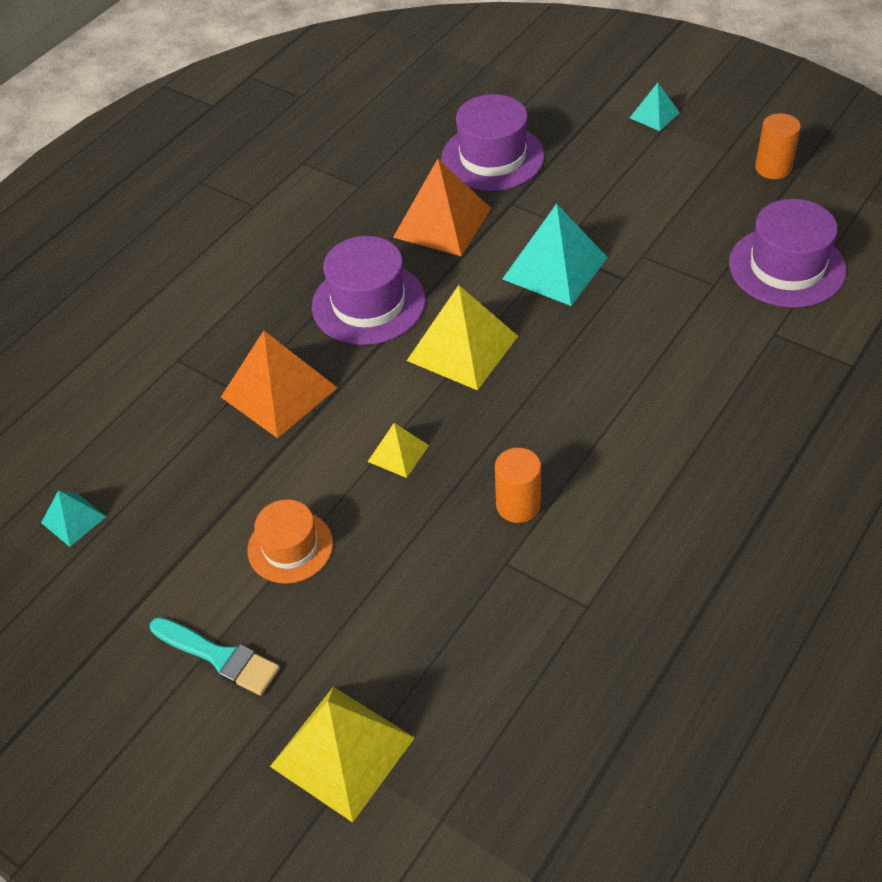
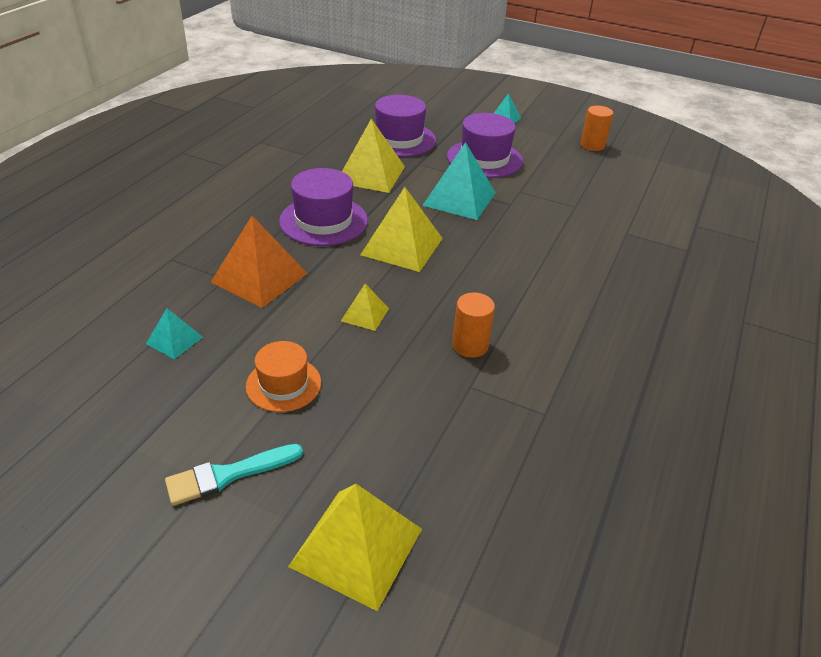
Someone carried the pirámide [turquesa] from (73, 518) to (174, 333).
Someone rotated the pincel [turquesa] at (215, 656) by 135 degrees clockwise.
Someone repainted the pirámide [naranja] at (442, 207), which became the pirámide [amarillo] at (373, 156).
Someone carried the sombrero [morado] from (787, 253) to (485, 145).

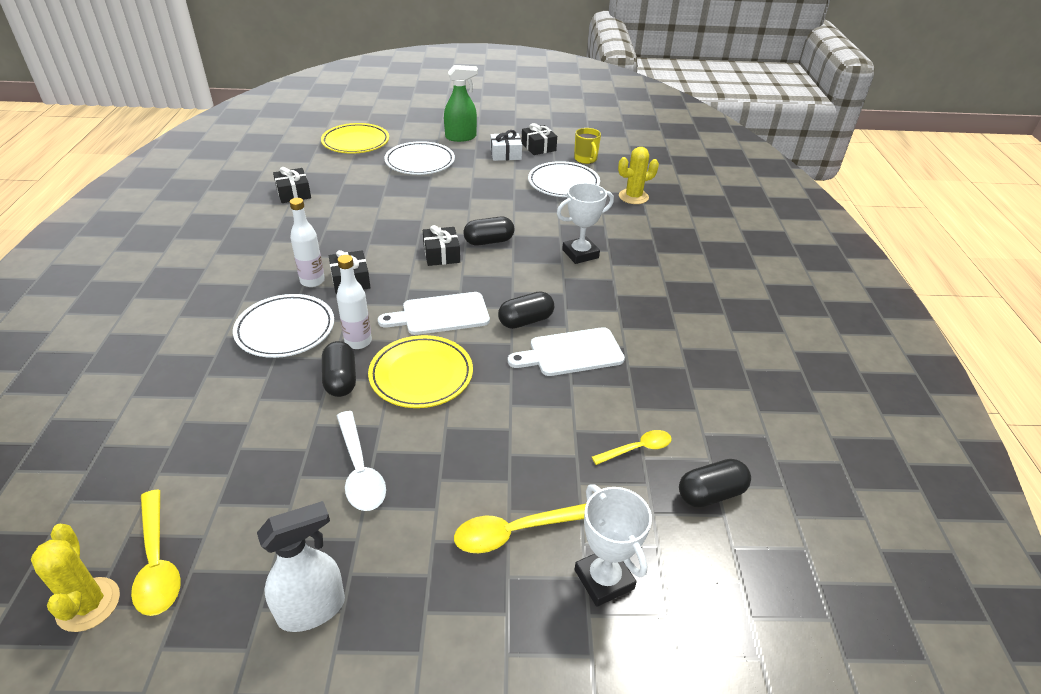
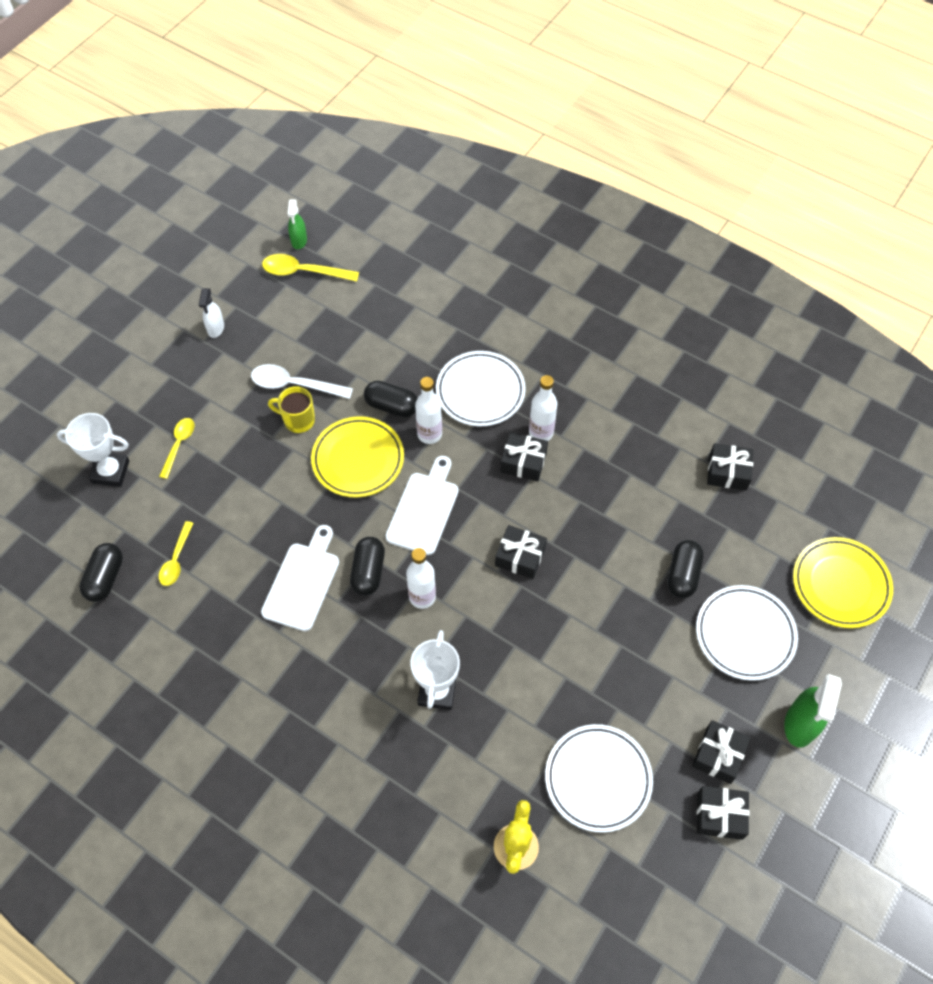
Someone scaled the cuchara [amarillo] at (520, 528) by 0.66.
Someone scaled the pulverizador [blanco] at (301, 566) by 0.62.
Someone carried the taza [amarillo] from (587, 146) to (291, 409).
Someone swapped the cactus [amarillo] at (75, 578) for the pulverizador [verde] at (297, 224).
Someone put down the botella [blanco] at (421, 578).
Someone carried the cápsula [negro] from (489, 231) to (685, 569).
Someone repainted the regalo [blanco] at (506, 145), which became the regalo [negro] at (721, 752).

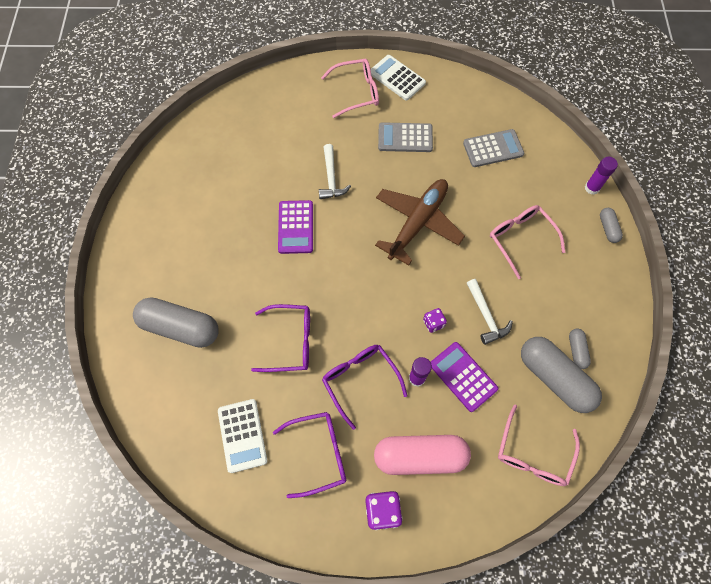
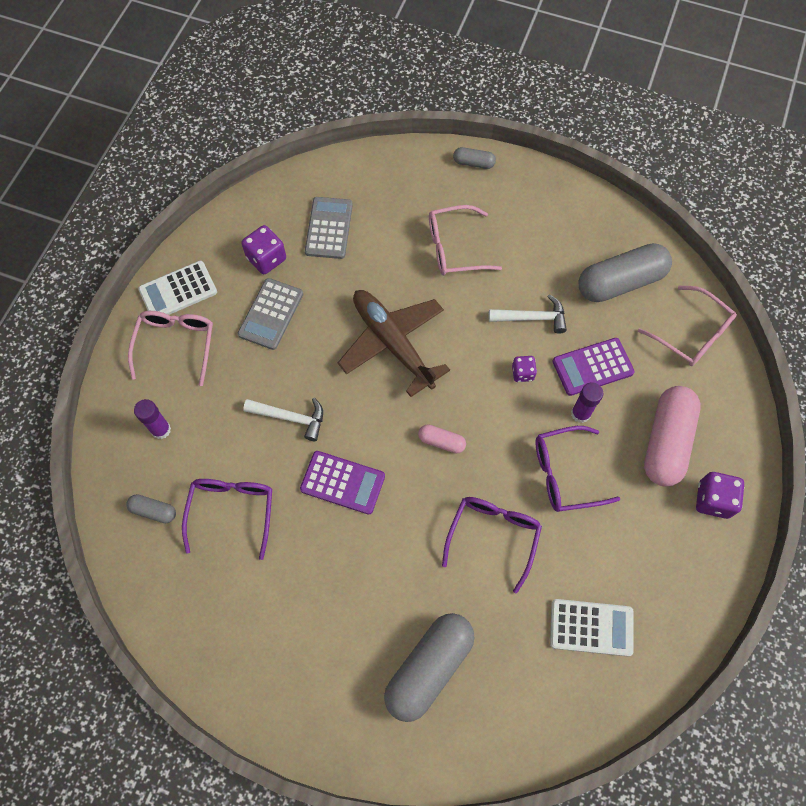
Someone carried the cápsula [gris] from (580, 349) to (151, 508).
Someone carried the barra de pegamento [morado] from (601, 176) to (152, 419).
Someone carried the gafas [morado] from (309, 455) to (227, 519).
Someone put down the dado [morado] at (264, 249).
Someone put down the cápsula [rosa] at (442, 439).

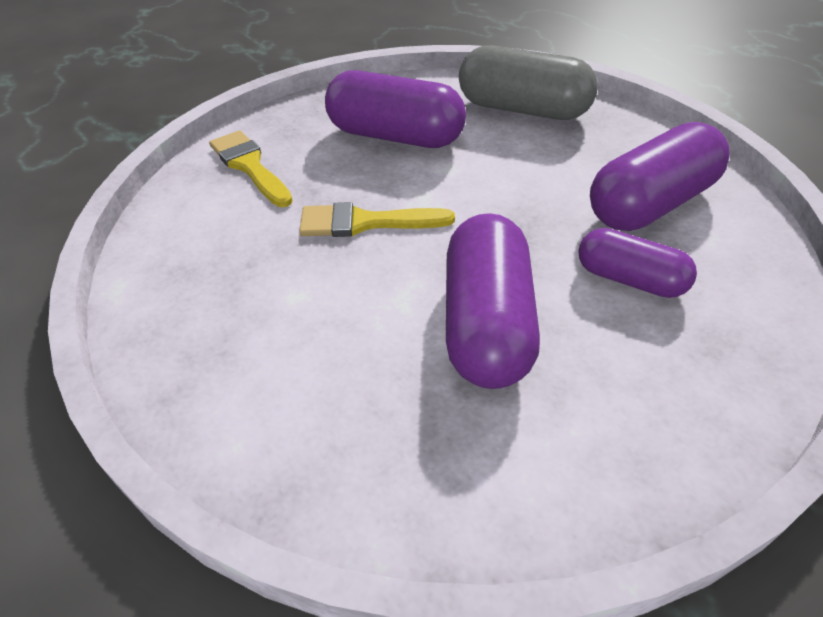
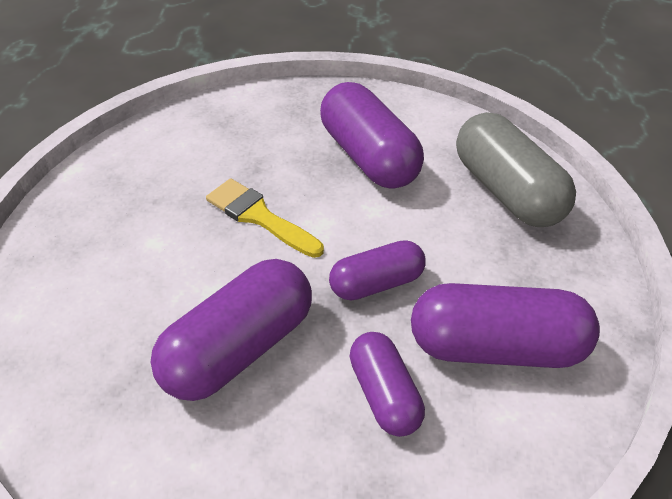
Someone put down the cápsula [morado] at (377, 270).
Someone took away the pincel [amarillo] at (251, 168).

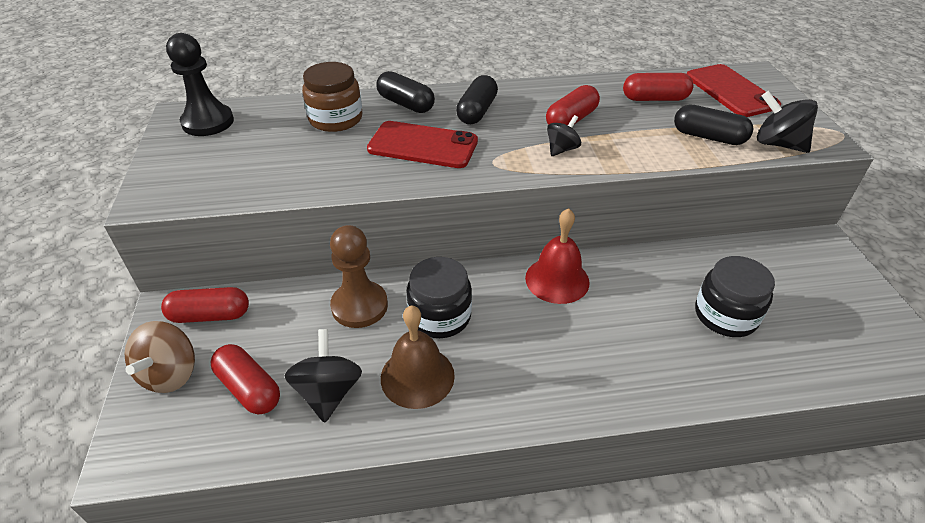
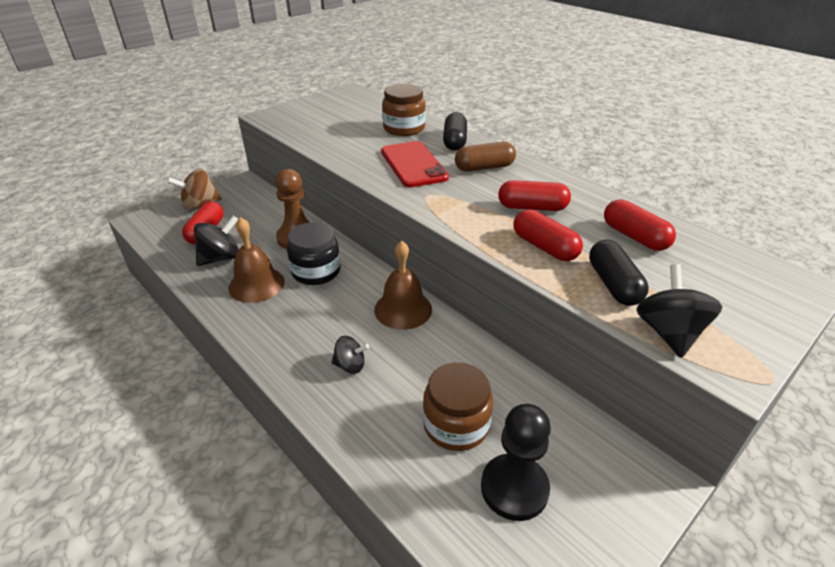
Someone carried the peonza [negro] from (564, 135) to (350, 355).
Someone repainted the campana [rojo] at (557, 256), which became the campana [marrón] at (403, 285).
Someone repainted the tarro [negro] at (735, 296), which became the tarro [marrón] at (458, 406).
Someone repainted the cápsula [negro] at (477, 99), which became the cápsula [marrón] at (485, 157).
Someone carried the peón [negro] from (200, 84) to (516, 462).
Someone carried the cápsula [rojo] from (205, 305) to (548, 235).
Someone took away the móvil [rojo] at (734, 90).

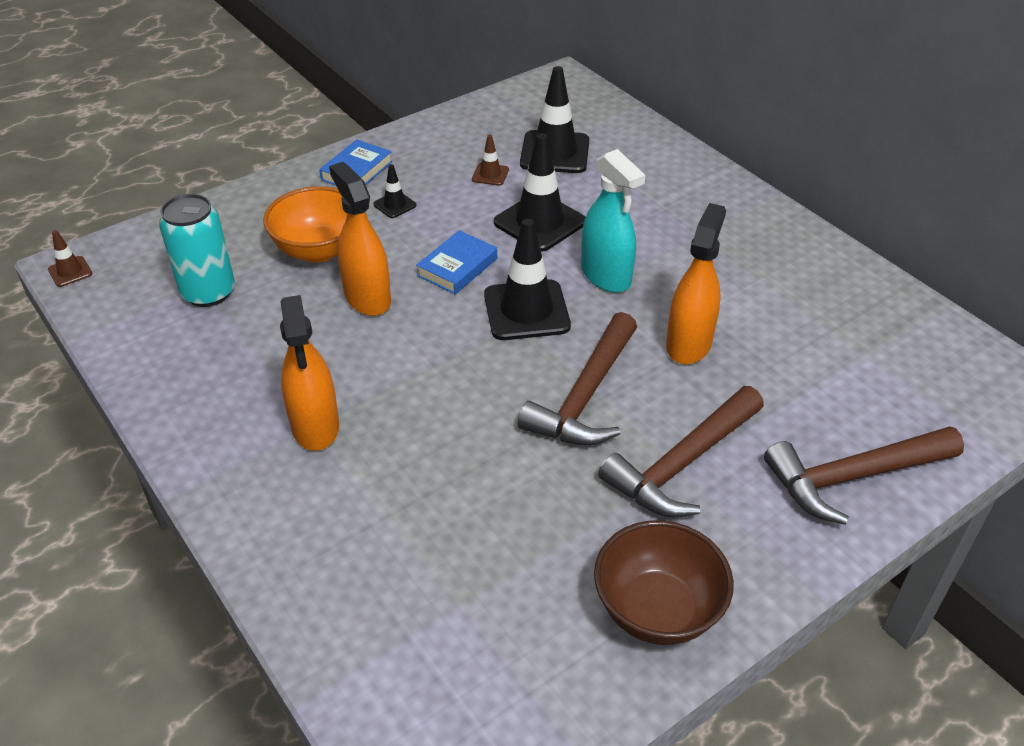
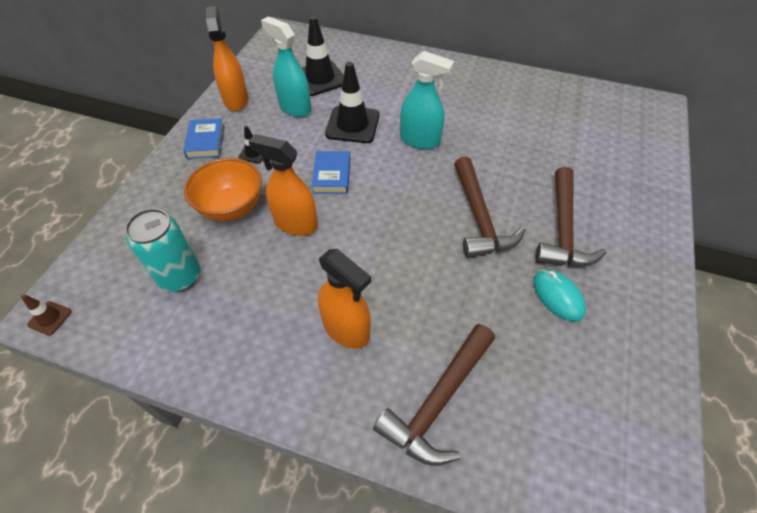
Someone carried the pulverizador [naranja] from (696, 284) to (227, 58).
Someone swapped the cono de tráfico [marrón] at (490, 160) for the pulverizador [turquesa] at (286, 66).
Someone carried the martillo [marrón] from (864, 475) to (434, 395).
Someone put down the ratón [turquesa] at (559, 295).
Someone took away the cono de tráfico [negro] at (527, 279).
Someone took away the cuenco [marrón] at (664, 582).

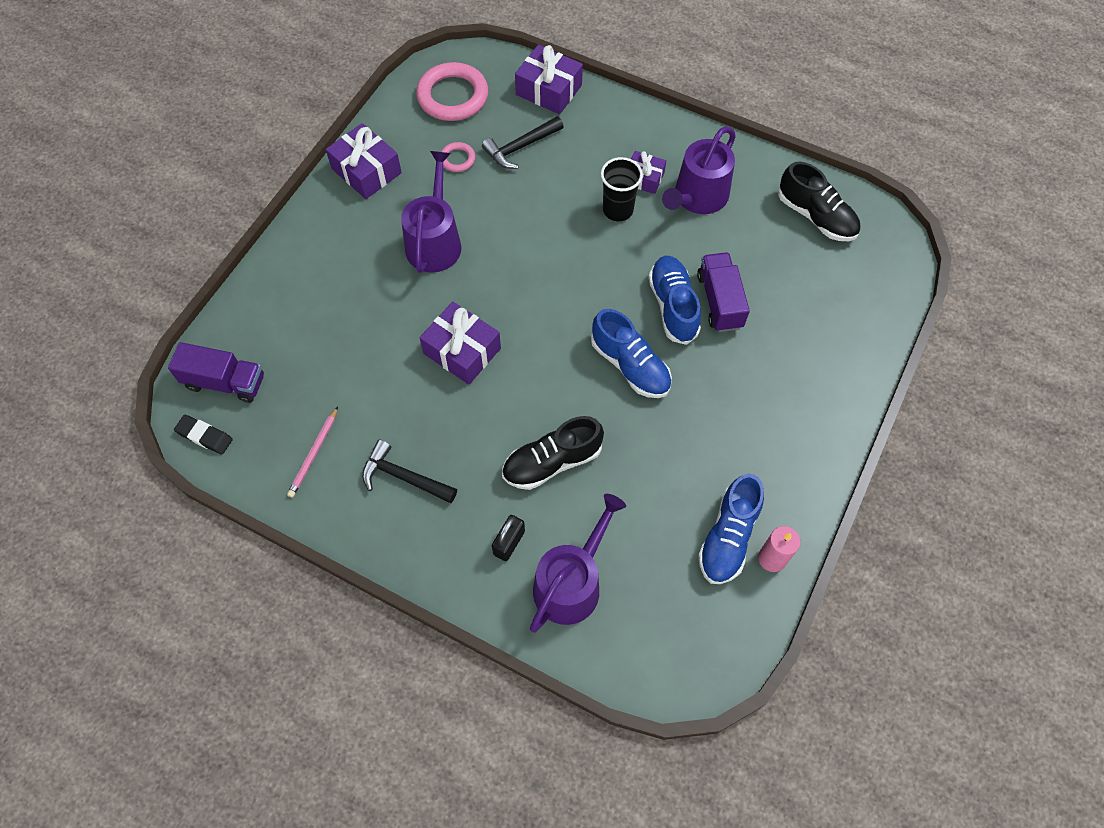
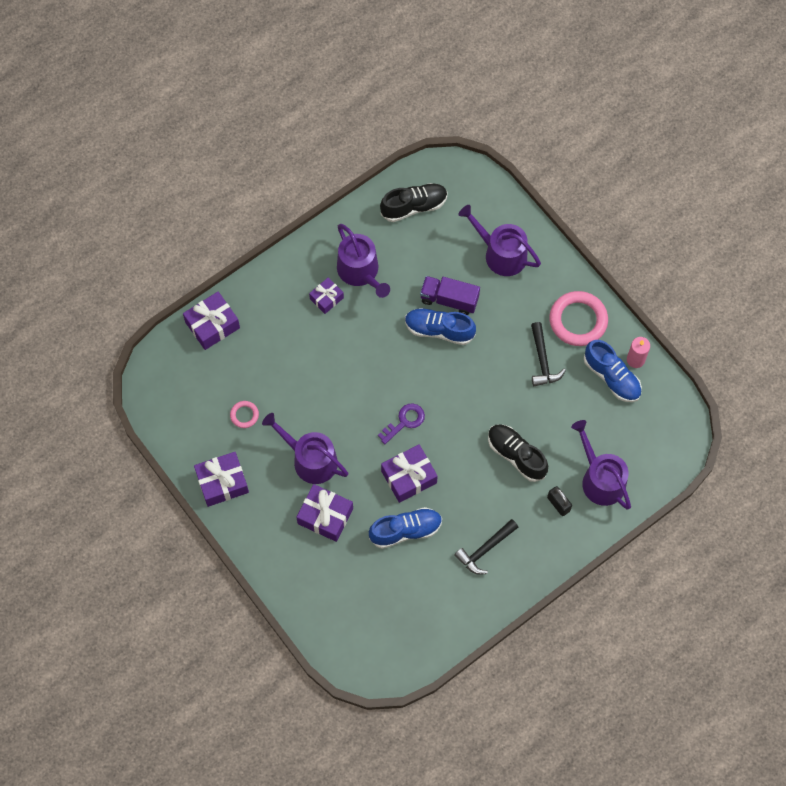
Someone put down the regalo [morado] at (324, 513).
Someone carried the zapato [azul] from (631, 353) to (405, 528).
Someone put down the llave [morado] at (401, 423).
Someone put down the regadera [morado] at (500, 240).
Someone rotated the zapato [negro] at (553, 453) by 135 degrees clockwise.
Someone carried the martillo [negro] from (522, 142) to (548, 354).
Someone carried the anillo [rosa] from (452, 91) to (578, 318).
Someone took away the camión [morado] at (216, 372).
Someone took away the goma de borrar [negro] at (203, 435).
Someone took away the lápiz [rosa] at (312, 452).
Someone took away the vaso [negro] at (622, 189).

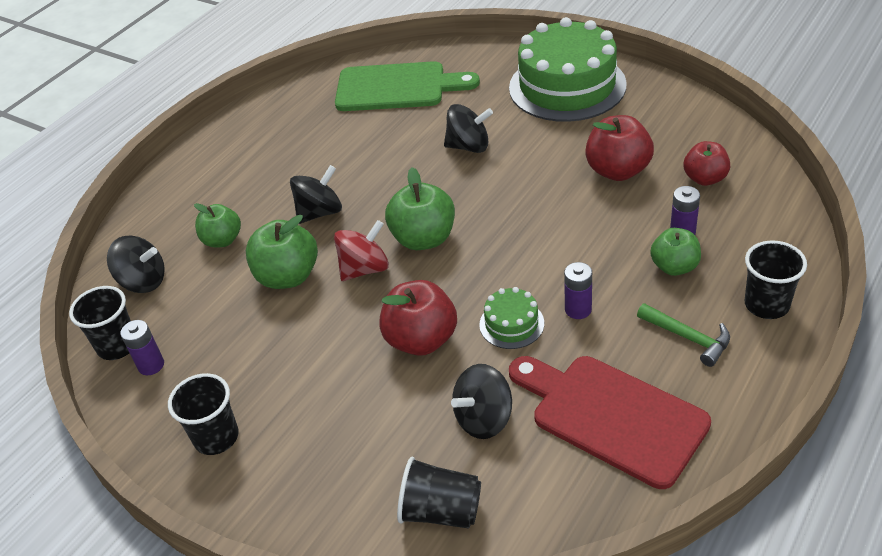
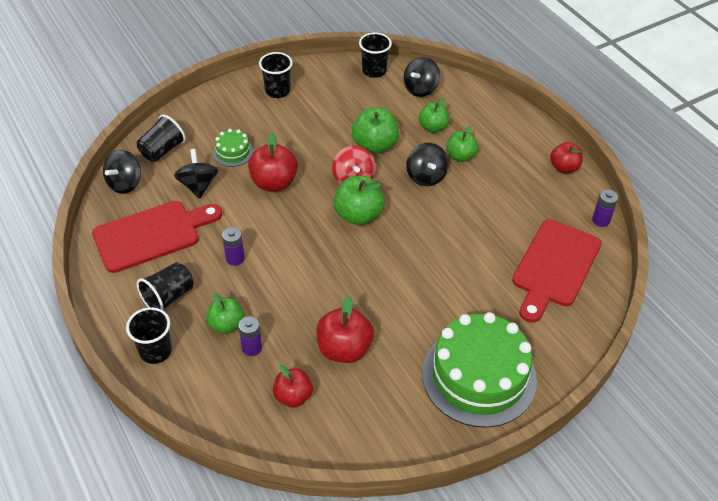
Someone carried the peonza [negro] from (468, 128) to (122, 172).
Someone swapped the martillo [verde] at (683, 335) for the vaso [negro] at (165, 286).
Someone carried the tarta [verde] from (511, 318) to (233, 148).
Someone put down the manzana [verde] at (462, 143).
Someone repainted the tabla de cortar [verde] at (407, 86), which became the tabla de cortar [rojo] at (556, 271).
Someone put down the manzana [rojo] at (566, 157).
Someone carried the pila [morado] from (142, 347) to (605, 208).

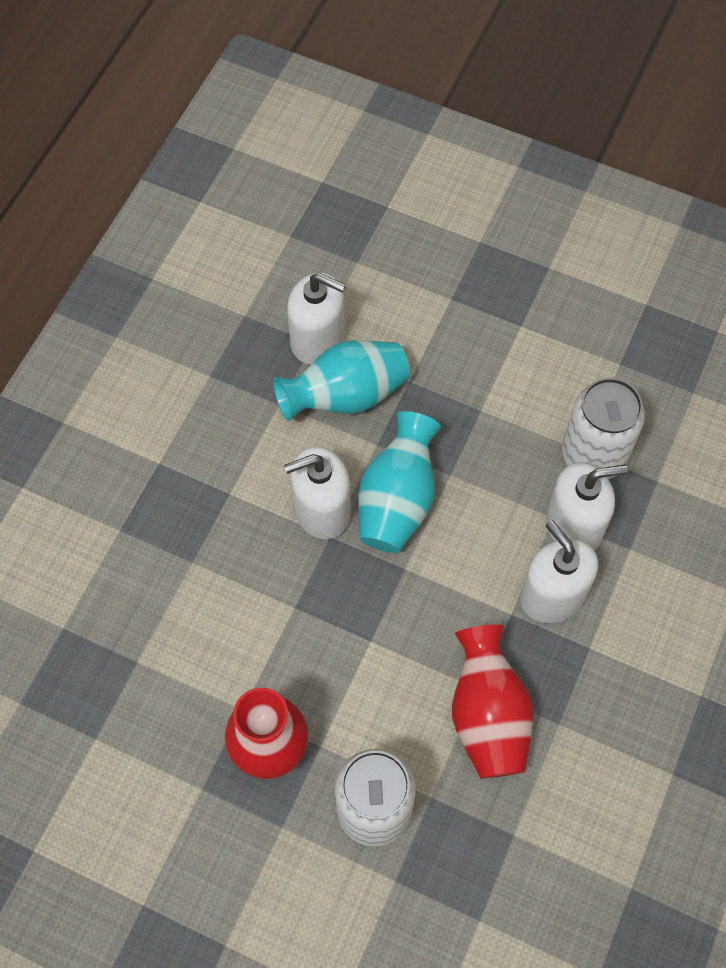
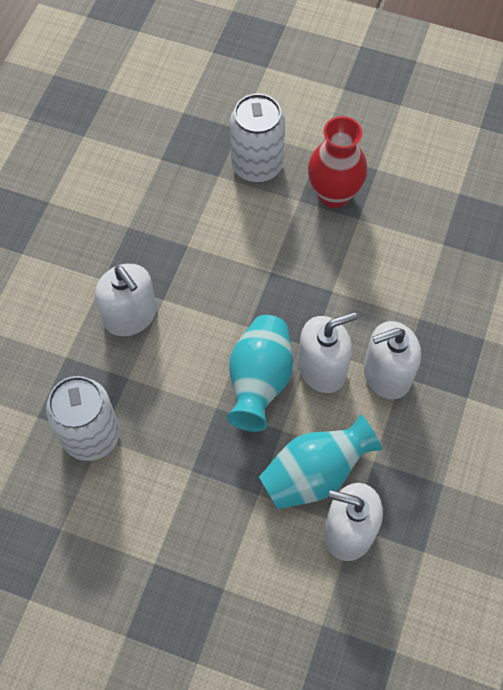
Someone carried the dispensador de jabón [blanco] from (587, 506) to (392, 360).
Someone took away the florero [rojo] at (493, 702).

